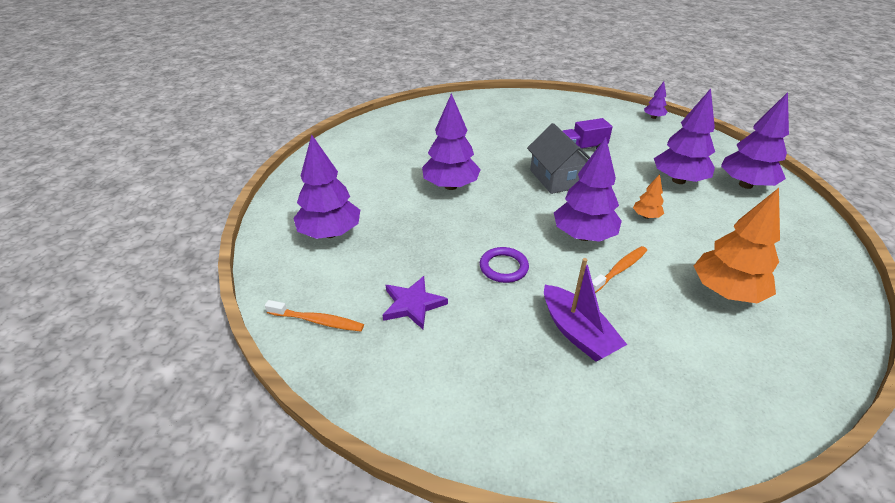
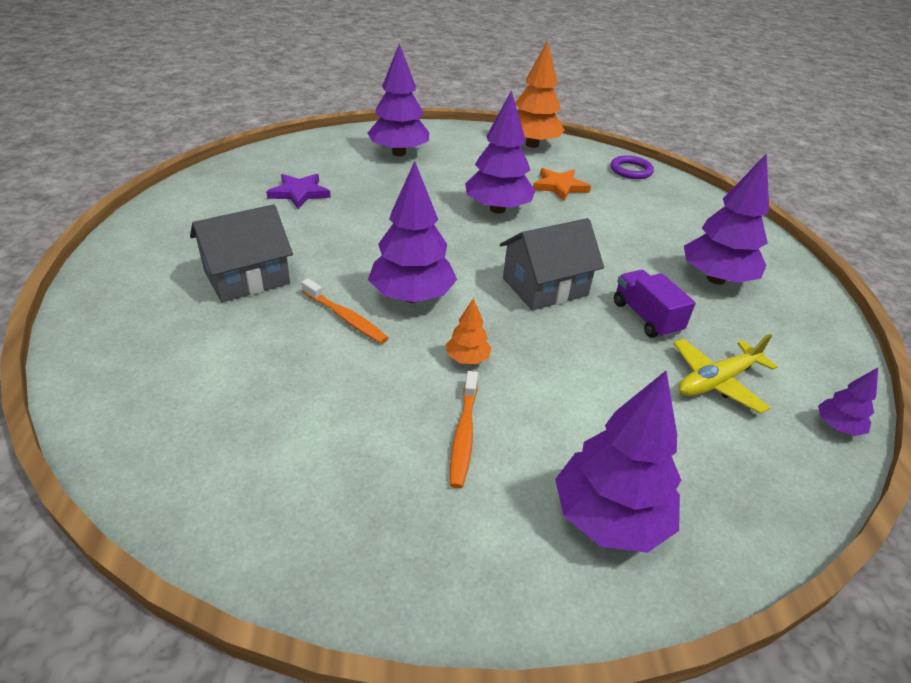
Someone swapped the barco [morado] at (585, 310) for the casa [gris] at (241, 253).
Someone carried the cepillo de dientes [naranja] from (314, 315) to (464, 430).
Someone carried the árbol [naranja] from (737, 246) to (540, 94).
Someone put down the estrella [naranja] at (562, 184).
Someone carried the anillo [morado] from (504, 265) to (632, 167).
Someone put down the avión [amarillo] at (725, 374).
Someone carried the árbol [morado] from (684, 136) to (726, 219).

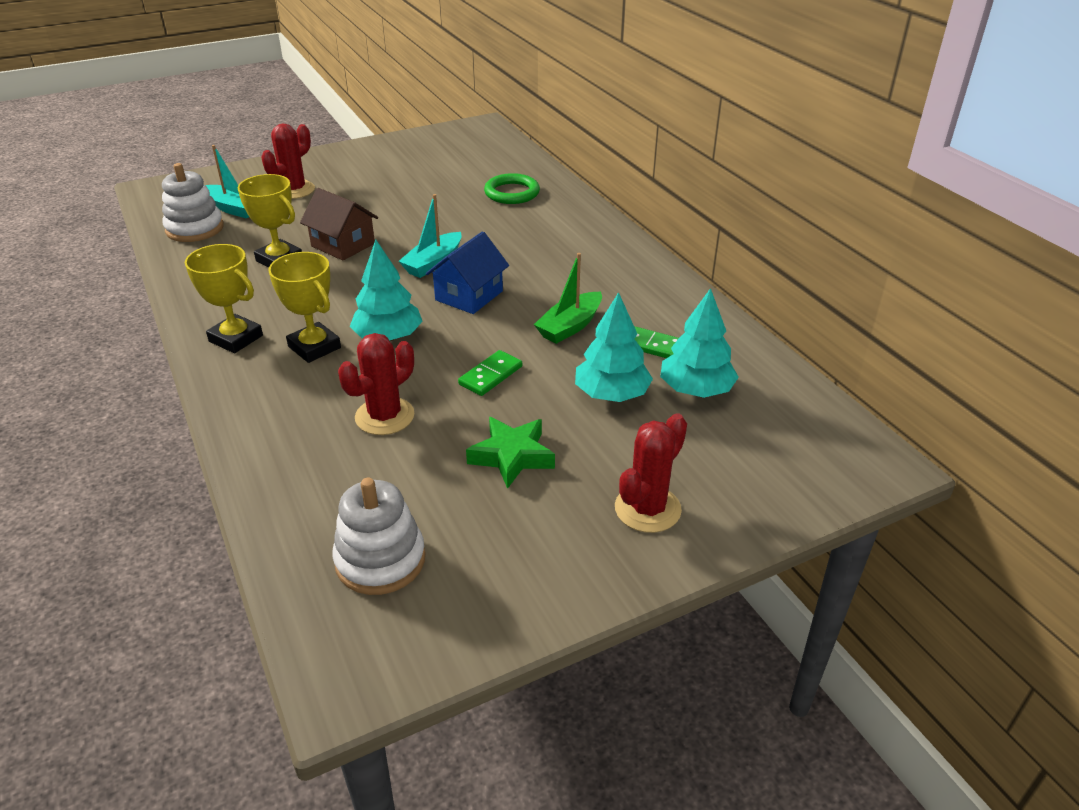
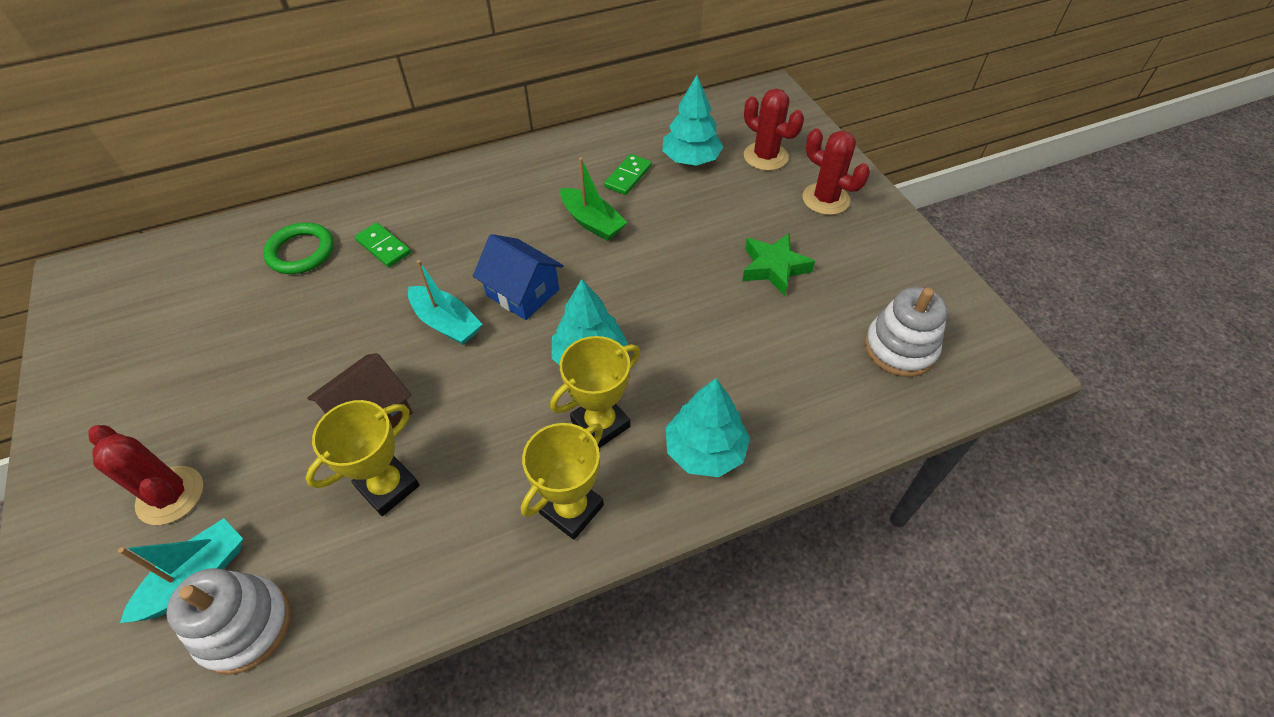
Someone carried the ficha de dominó [verde] from (490, 373) to (383, 245).
Someone carried the árbol [turquesa] from (614, 347) to (708, 427).
Someone carried the cactus [rojo] from (376, 384) to (774, 130).

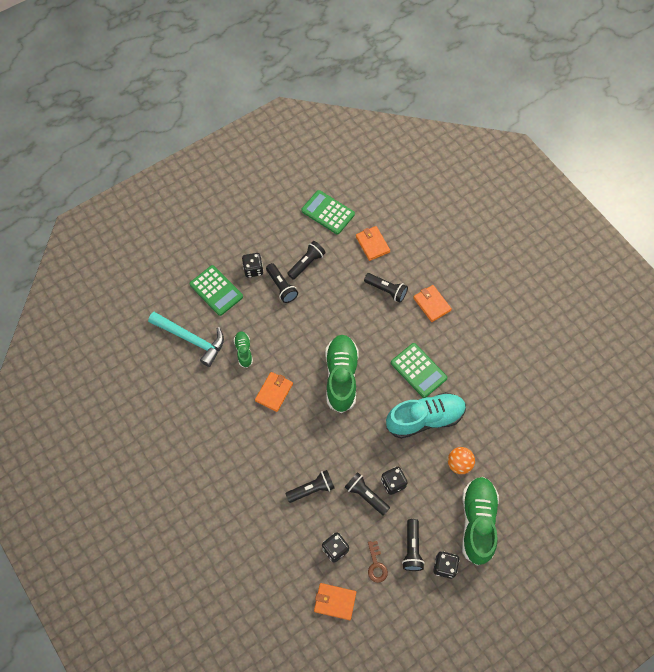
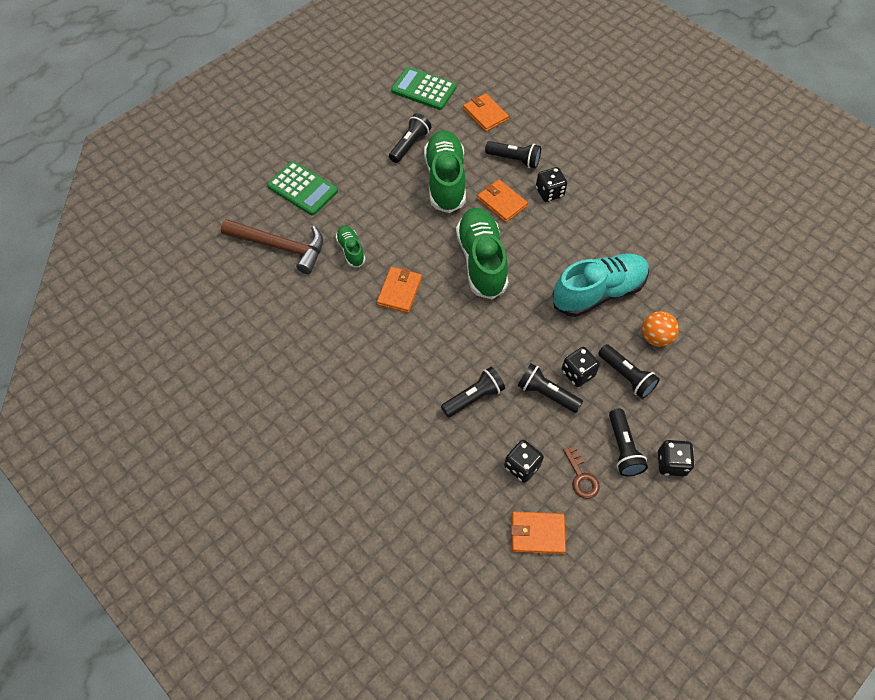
Someone repainted the martillo [turquesa] at (186, 339), which became the martillo [marrón] at (272, 246).
Someone carried the zapato [verde] from (480, 521) to (445, 171).
Someone carried the cartera [naranja] from (432, 303) to (502, 201).
Someone carried the dado [negro] from (253, 265) to (551, 184).
Someone carried the lámpara de mano [negro] from (282, 283) to (629, 371).
Someone took away the calculadora [verde] at (419, 370).

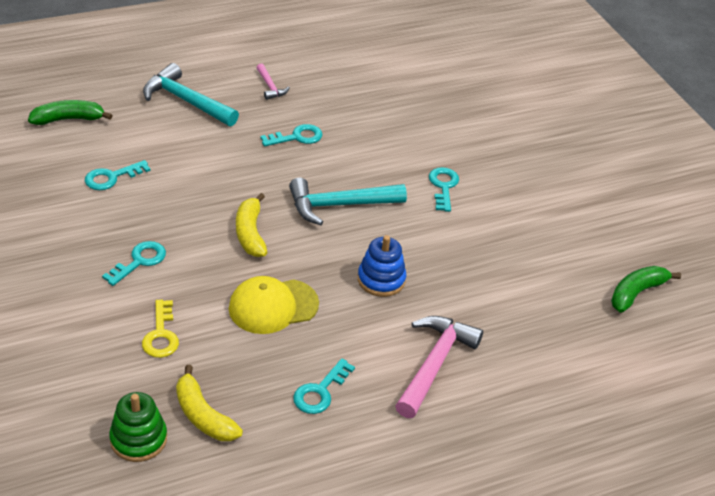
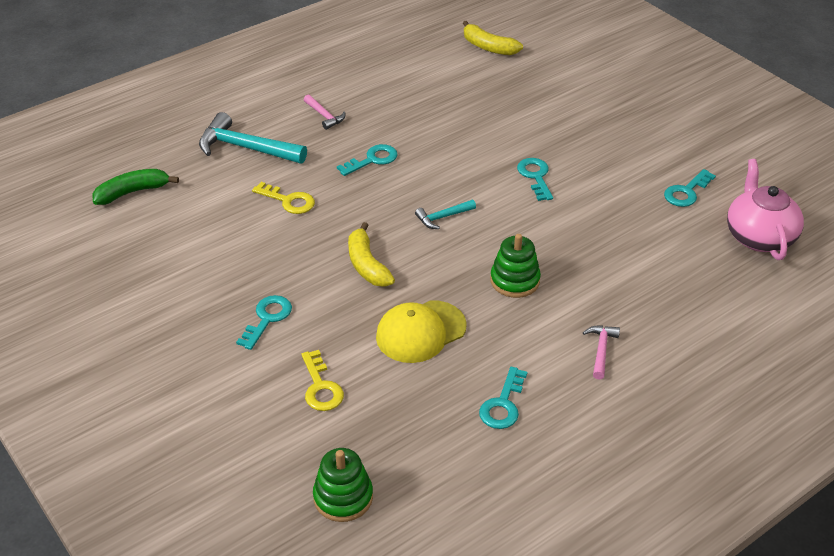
Someone put down the llave [amarillo] at (283, 198).
Someone scaled the martillo [turquesa] at (348, 201) by 0.51.
Someone carried the plátano [amarillo] from (209, 403) to (493, 38).
Someone repainted the juguete apilable [azul] at (382, 266), which became the juguete apilable [verde] at (515, 266).
Someone scaled the martillo [rosa] at (439, 367) by 0.51.
Someone carried the llave [turquesa] from (118, 175) to (690, 188).
Someone swapped the plátano [verde] at (646, 289) for the tetera [rosa] at (765, 209).

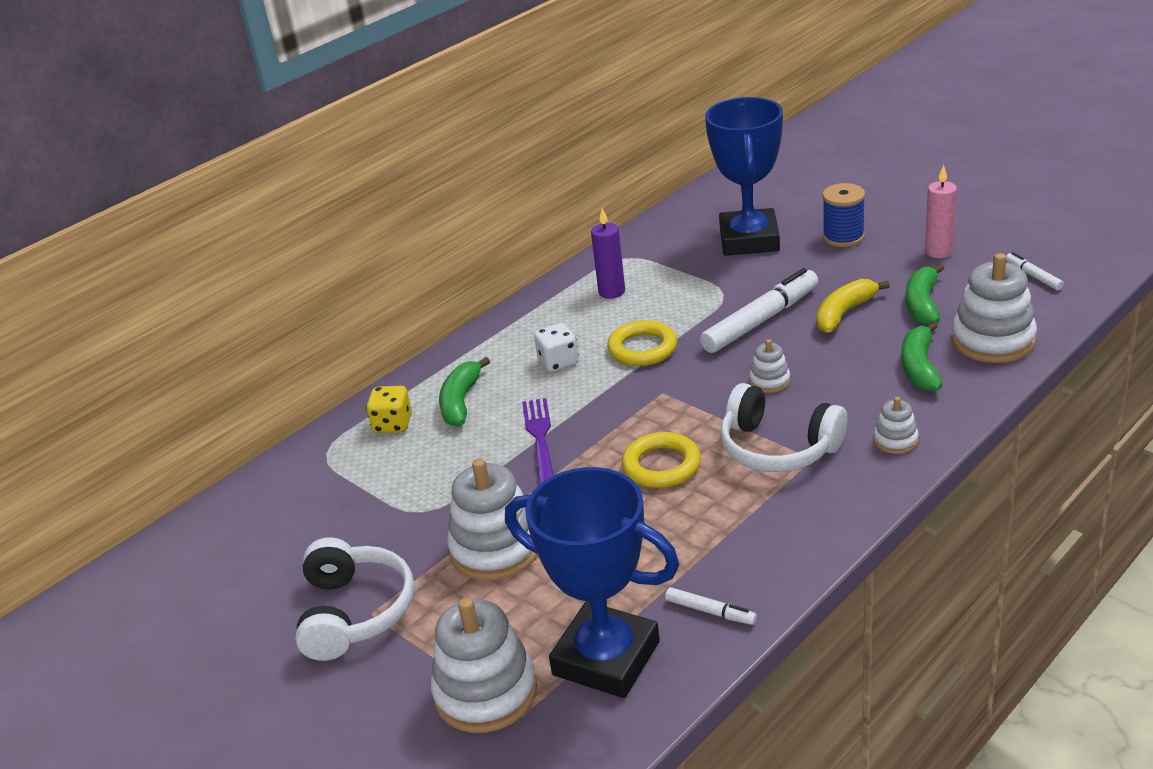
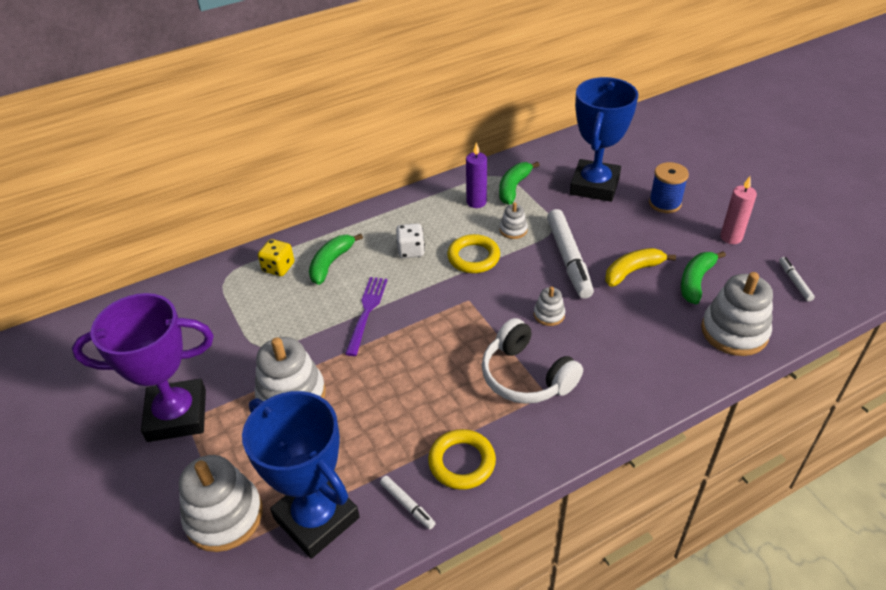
Someone swapped the auriculares [blanco] at (355, 599) for the trofeo [morado] at (143, 367).
Someone carried the anillo [amarillo] from (661, 460) to (462, 459).
Someone carried the plátano [verde] from (922, 357) to (519, 183).
Someone carried the juguete apilable [blanco] from (896, 425) to (514, 220).
Someone rotated the rotulador [blanco] at (759, 310) by 105 degrees clockwise.

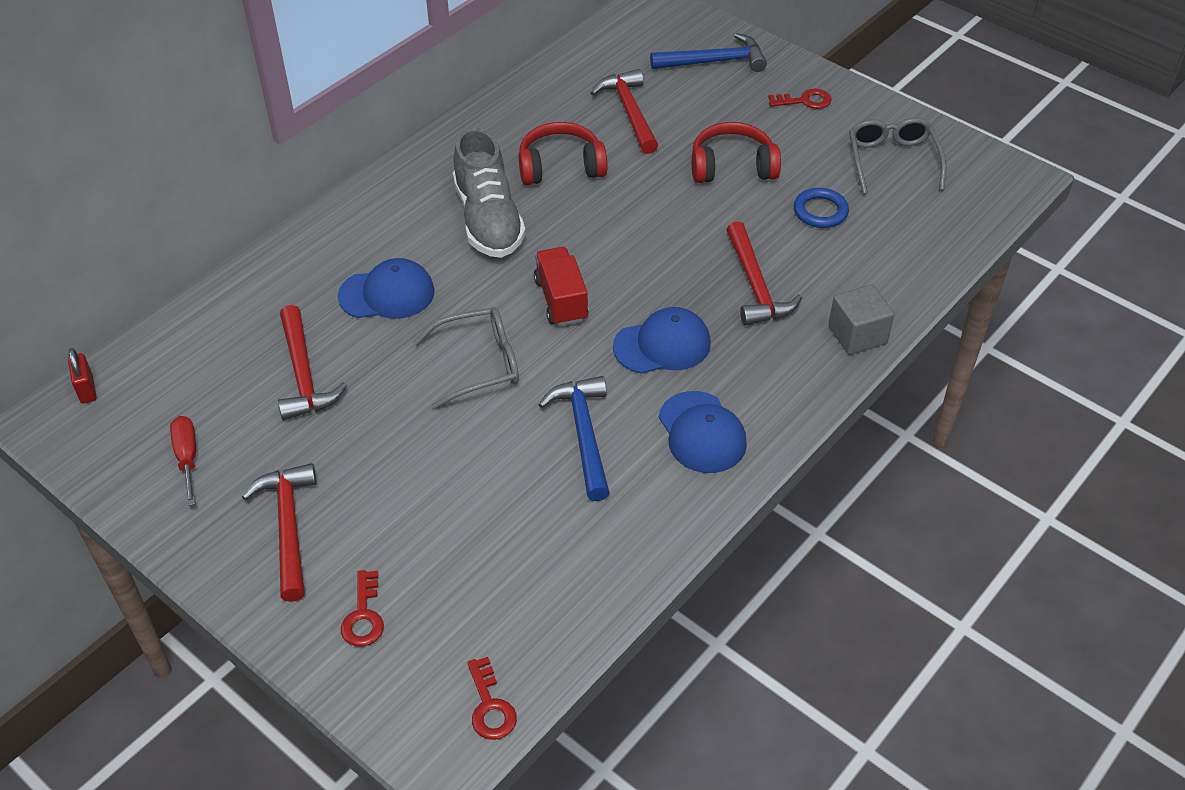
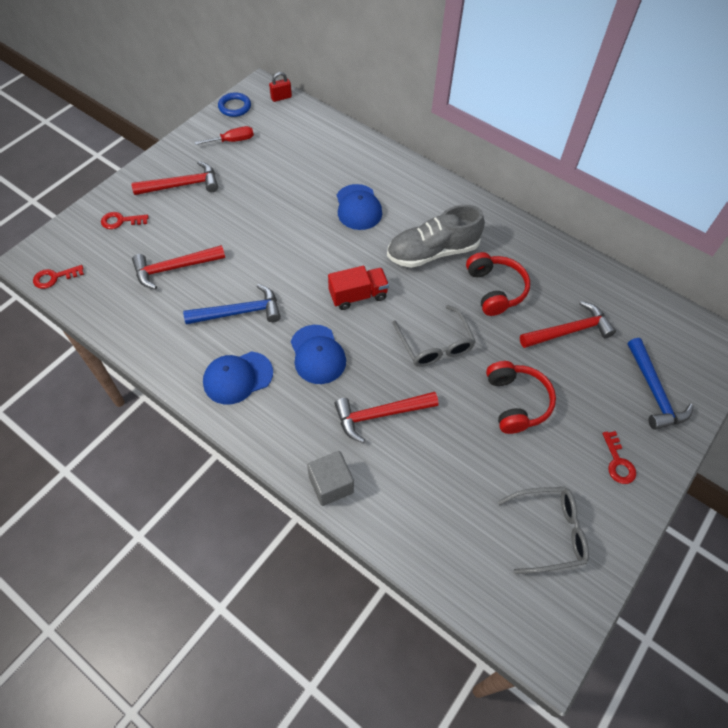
Someone carried the martillo [rojo] from (312, 362) to (178, 267).
Someone carried the anillo [azul] from (821, 208) to (234, 104).
Someone carried the gafas [gris] from (466, 358) to (434, 336).

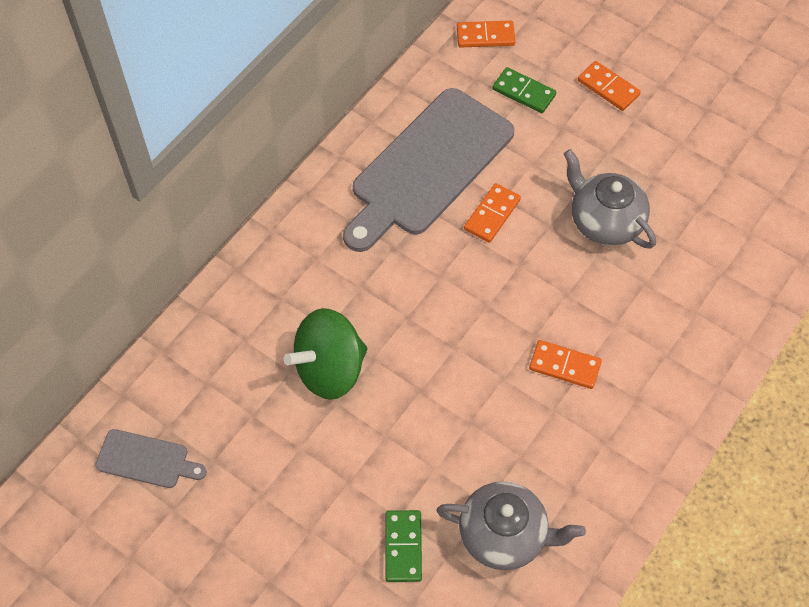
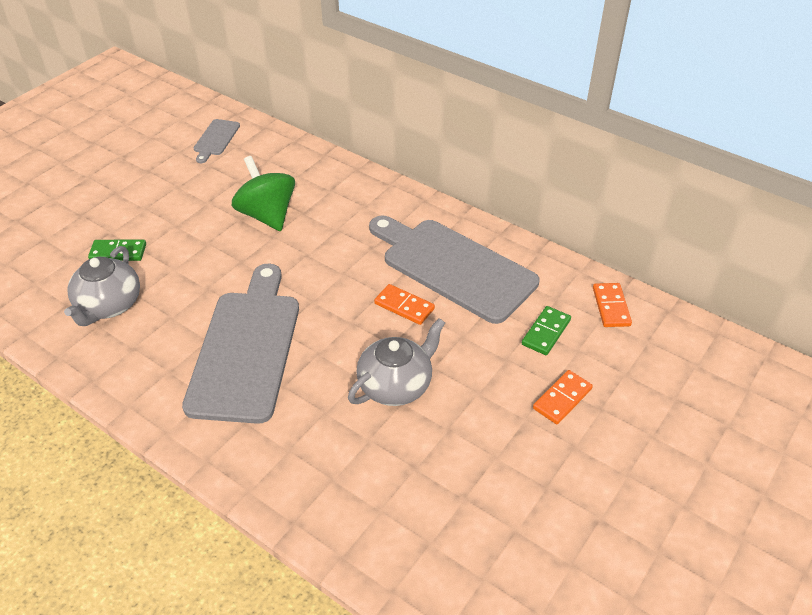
Someone swapped the ficha de dominó [naranja] at (565, 364) for the tabla de cortar [gris] at (240, 344).

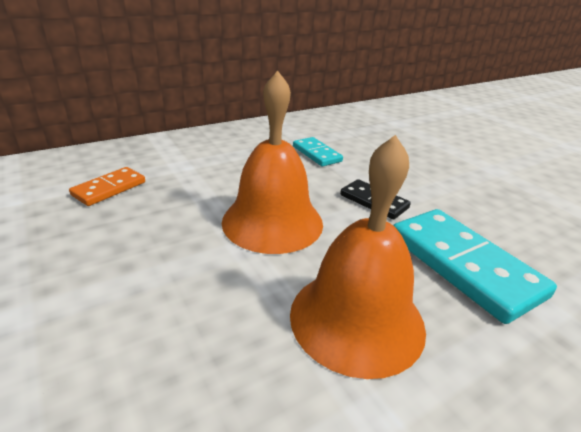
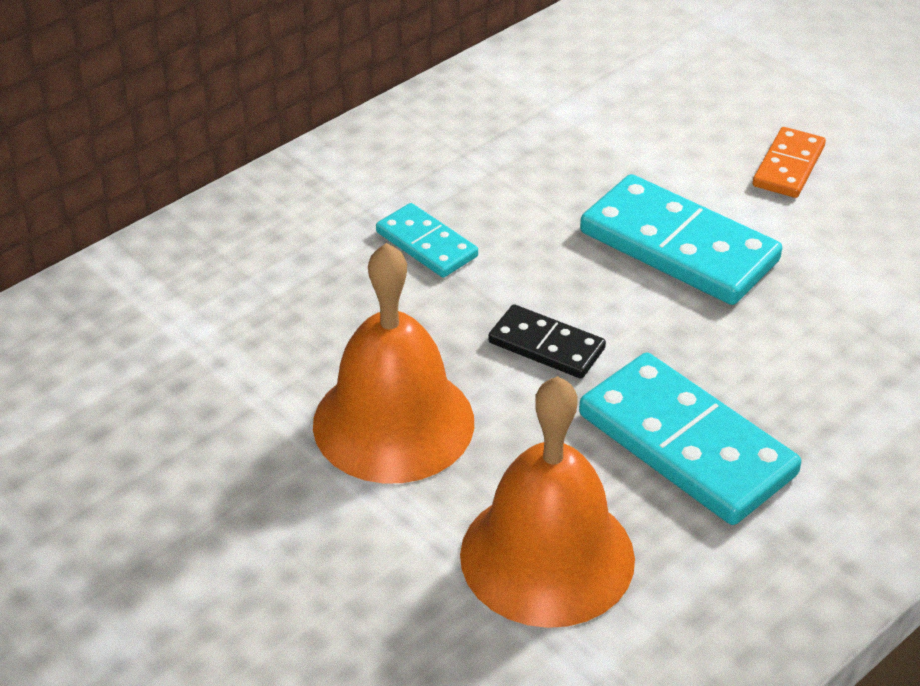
Someone put down the ficha de dominó [turquesa] at (681, 239).
Someone carried the ficha de dominó [naranja] from (107, 186) to (789, 162).

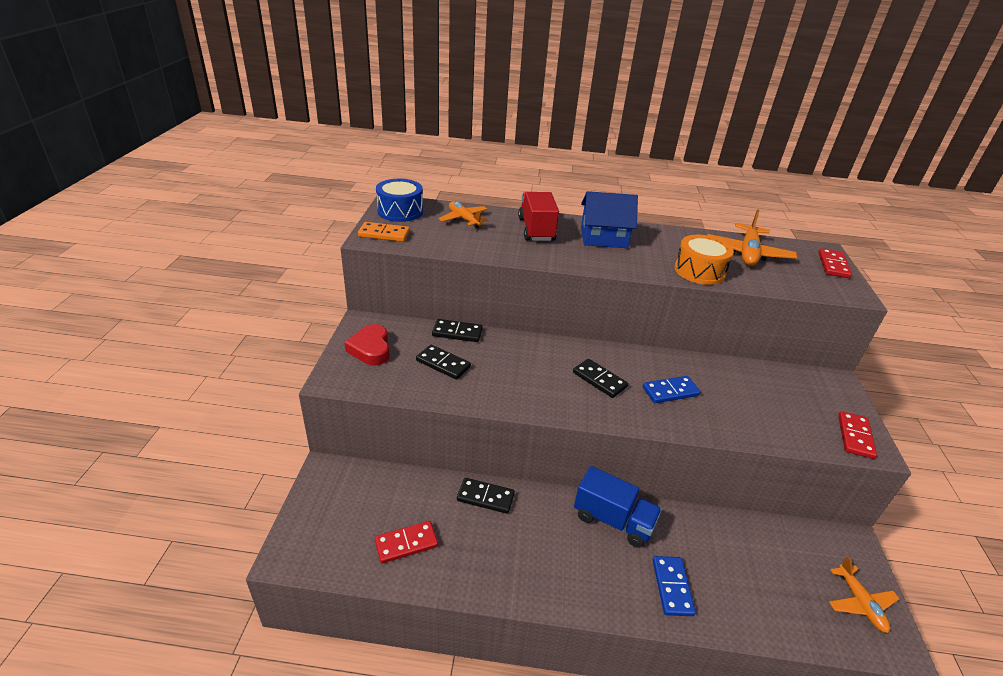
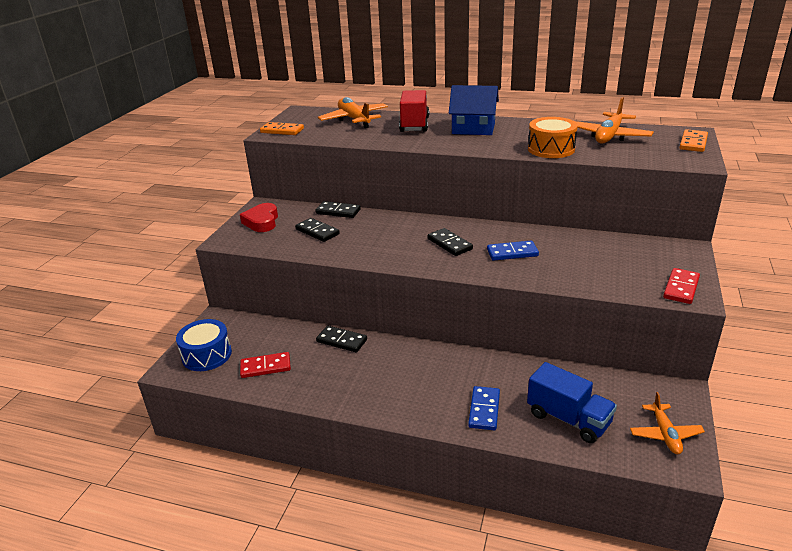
Someone carried the tambor [azul] from (399, 200) to (204, 345).
Someone scaled the avión [naranja] at (463, 214) by 1.53.
Someone carried the camión [azul] from (618, 507) to (572, 402).
Someone repainted the ficha de dominó [rojo] at (835, 263), which became the ficha de dominó [naranja] at (693, 140).

